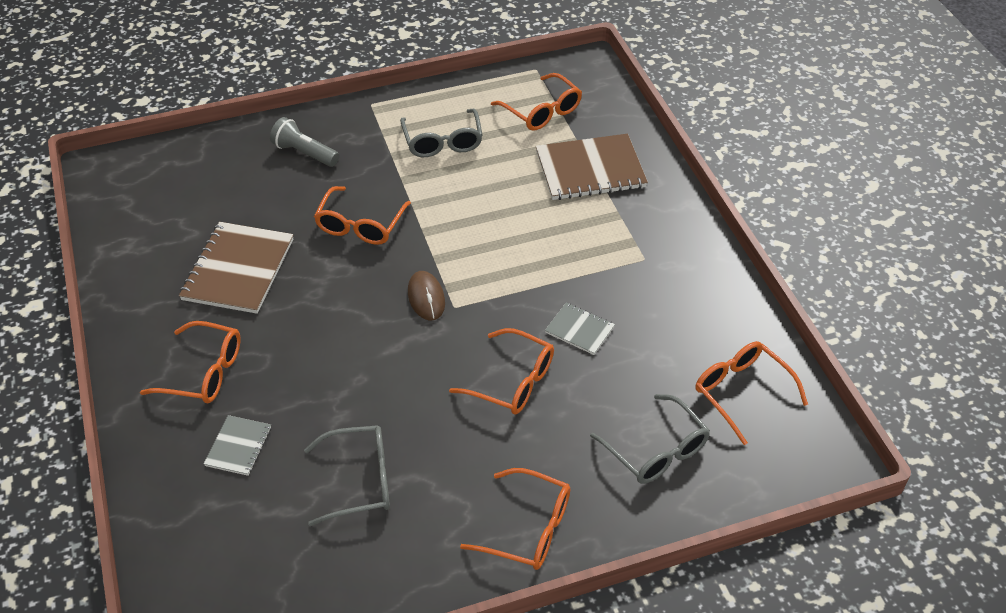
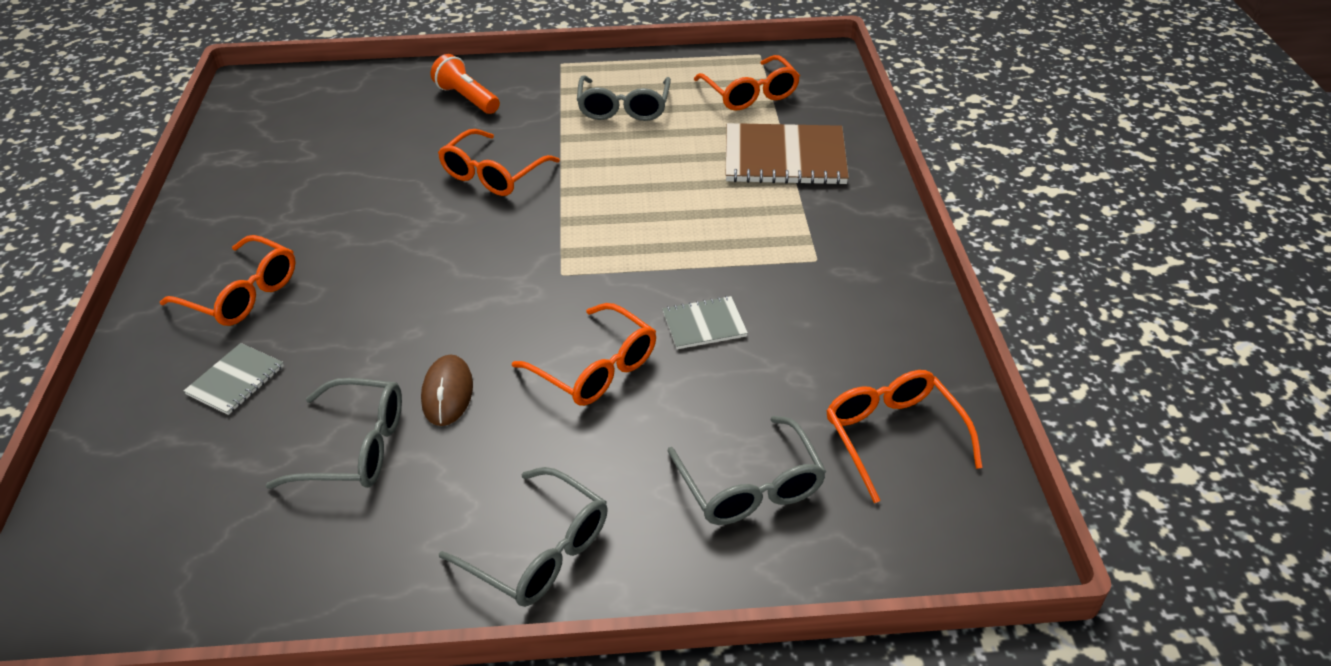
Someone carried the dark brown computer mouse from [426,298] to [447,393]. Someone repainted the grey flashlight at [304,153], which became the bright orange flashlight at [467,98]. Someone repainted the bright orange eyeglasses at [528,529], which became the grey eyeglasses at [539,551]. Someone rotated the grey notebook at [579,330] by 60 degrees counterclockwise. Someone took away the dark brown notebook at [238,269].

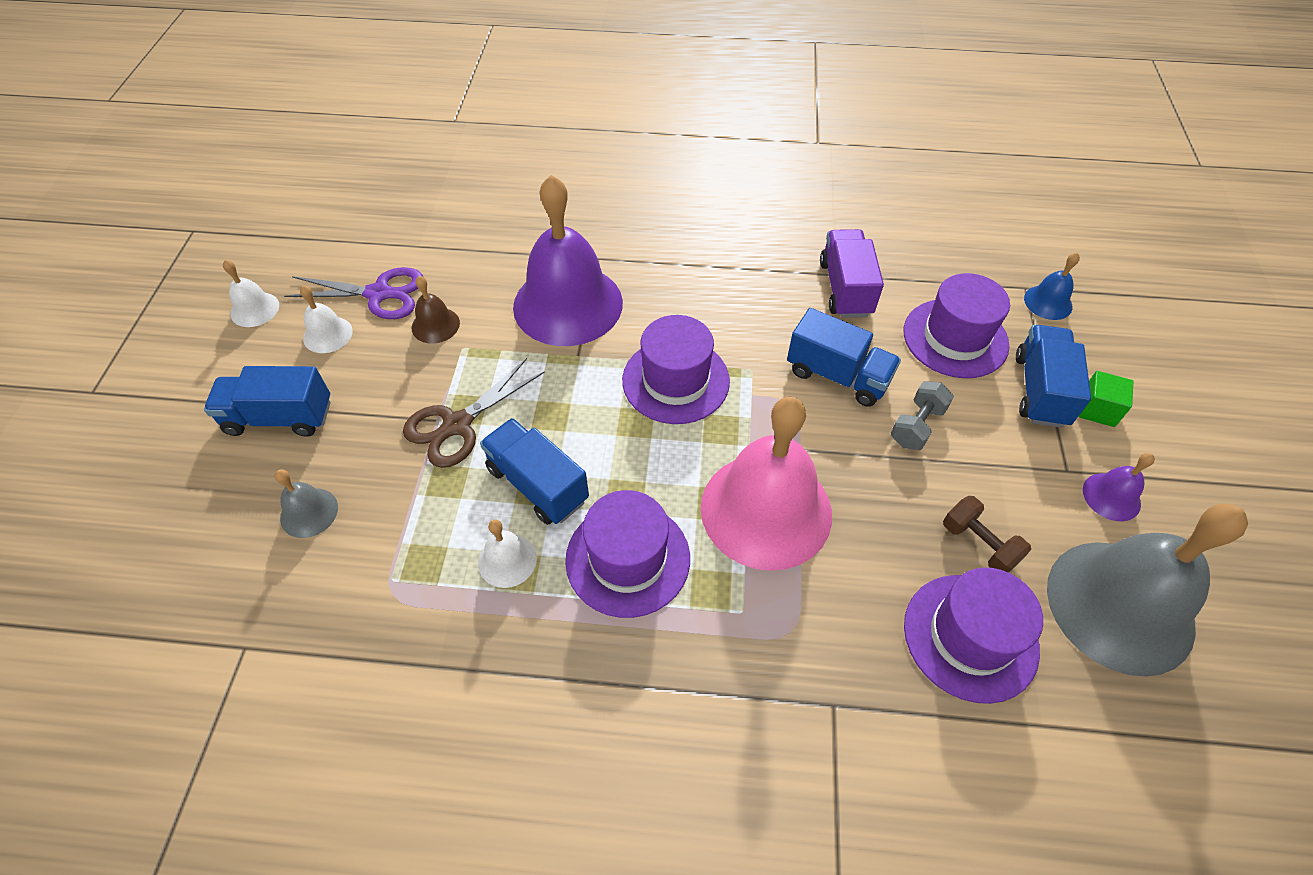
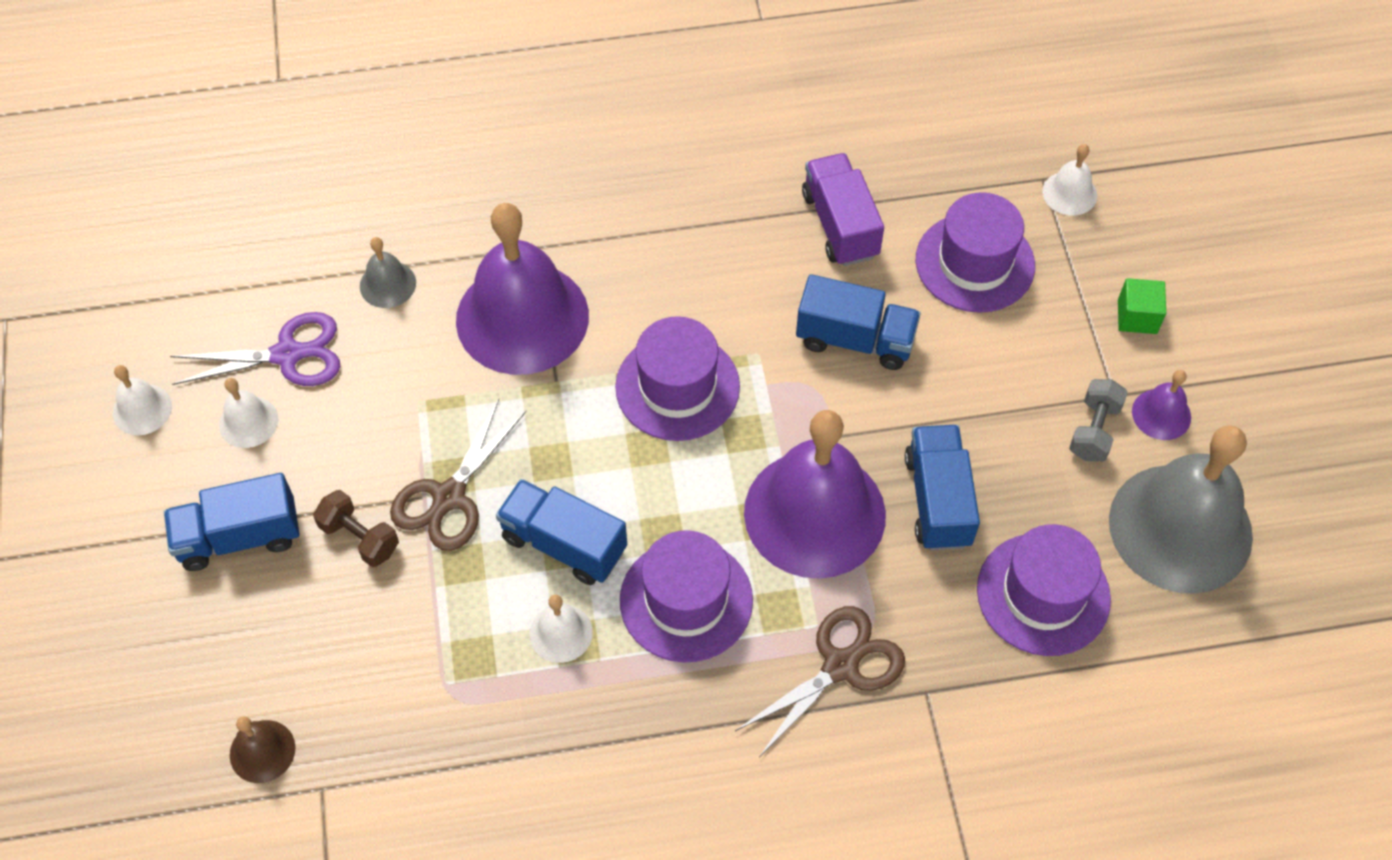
Someone carried the dark brown hand bell from [435,325] to [262,751]. Someone carried the dark brown dumbbell from [978,544] to [359,538]. Someone carried the grey hand bell from [309,512] to [388,284]. Someone put down the dark brown pair of scissors at [840,666]. Someone repainted the pink hand bell at [766,510], which became the violet hand bell at [814,513]. Someone carried the blue lorry from [1040,390] to [938,500]. Someone repainted the blue hand bell at [1048,302], which became the snow-white hand bell at [1069,193]. Someone carried the grey dumbbell from [917,426] to [1094,430].

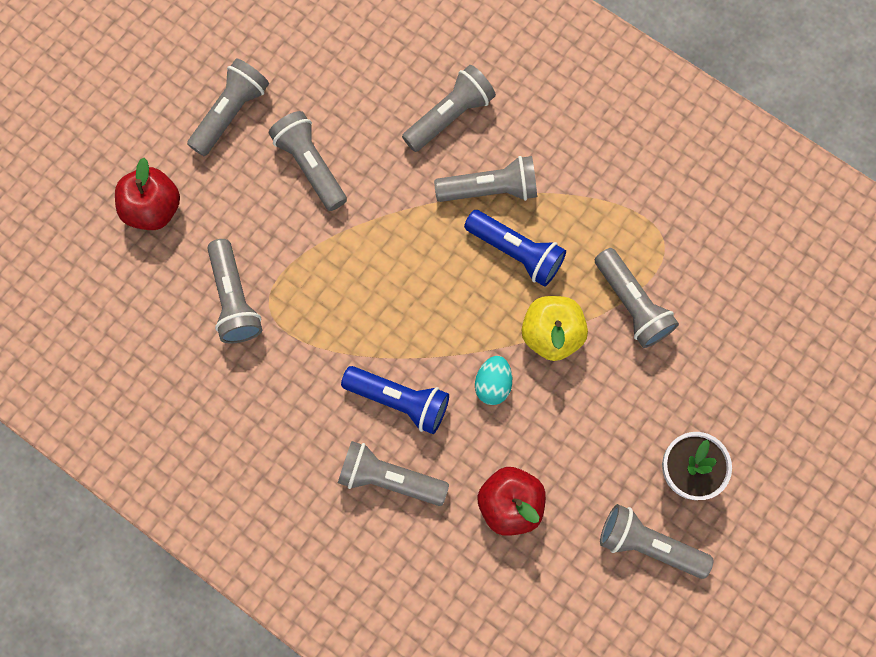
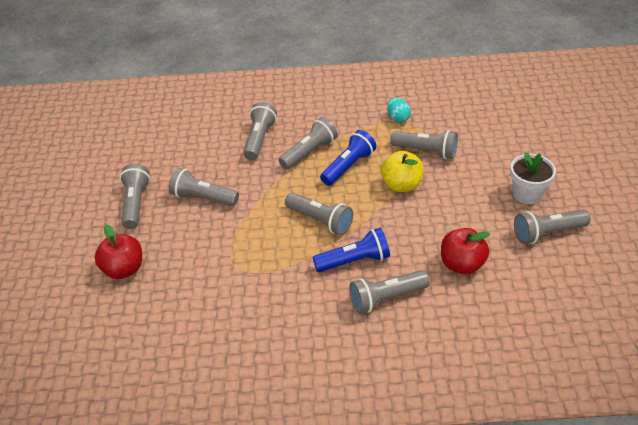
Someone carried the grey flashlight from [234,299] to [320,220]. Someone rotated the blue flashlight at [516,252] by 45 degrees counterclockwise. Someone carried the turquoise egg shape from [493,384] to [398,118].

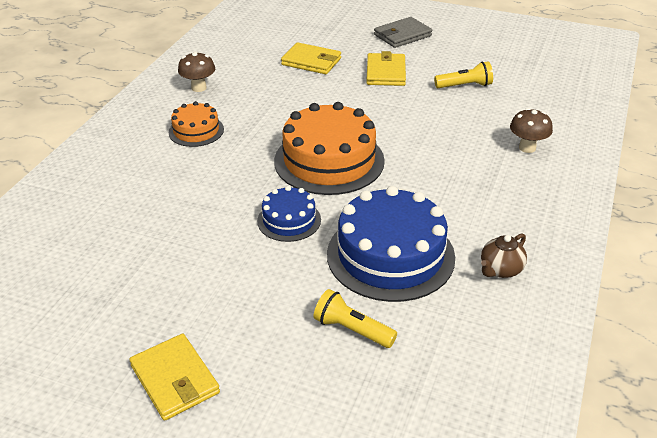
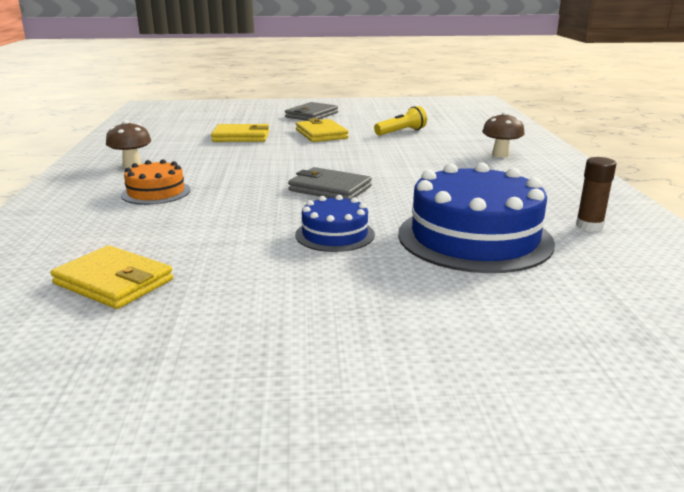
Someone carried the golden billfold from [175,379] to [114,282]. Someone swapped the bright orange cake at [329,160] for the grey billfold at [329,189]. Someone swapped the dark brown tea pot at [500,270] for the dark brown glue at [589,226]. Someone took away the golden flashlight at [352,330].

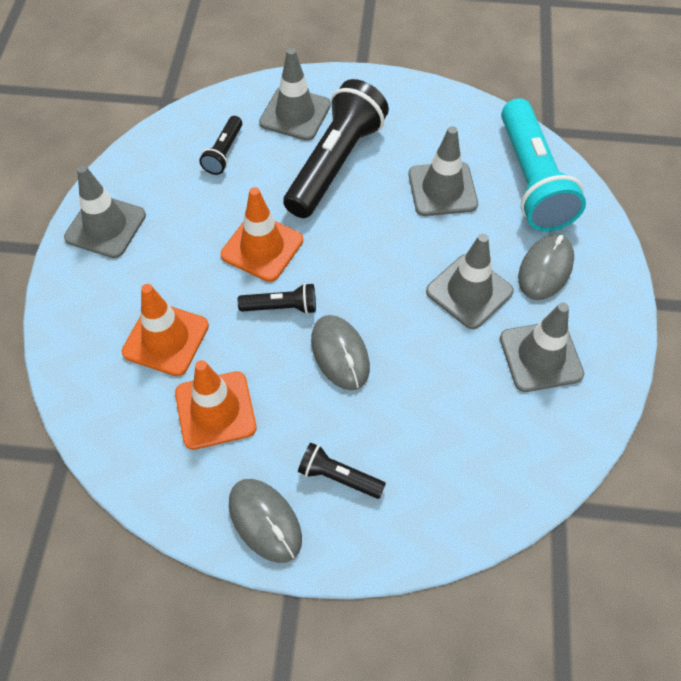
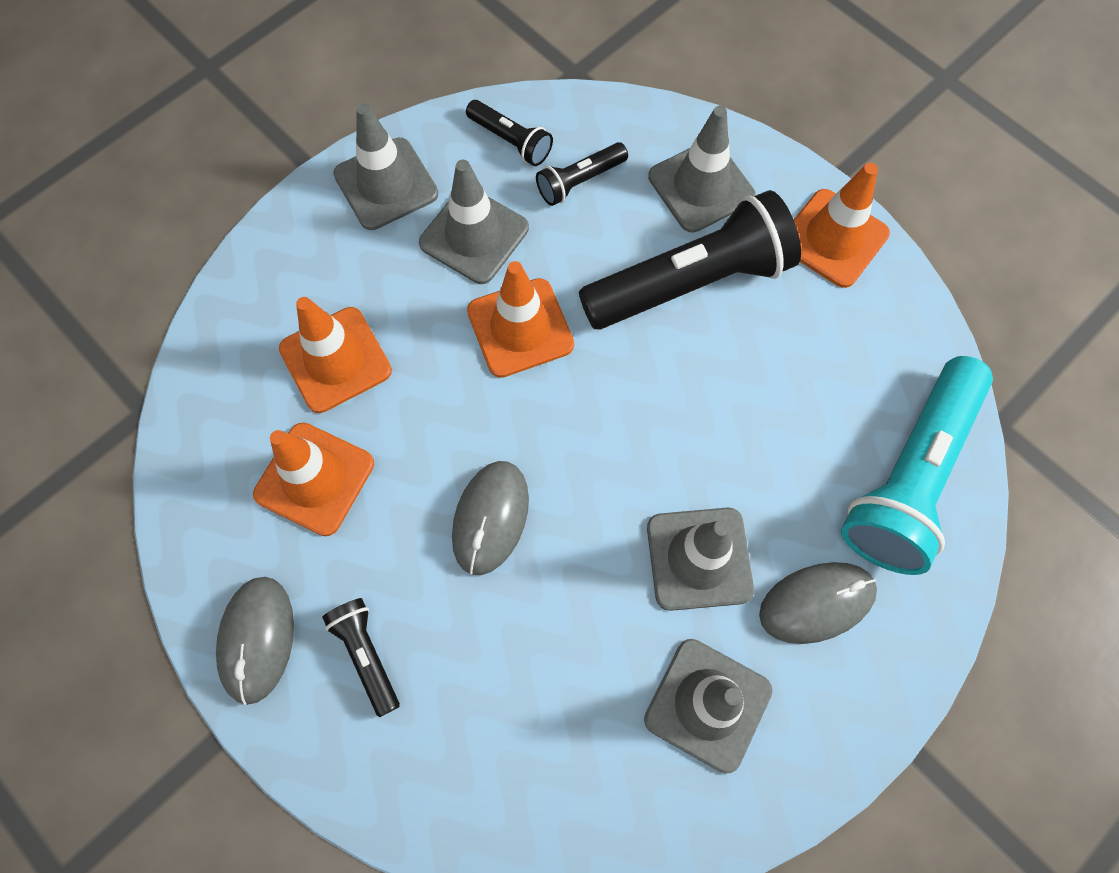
Someone carried the grey traffic cone from [442,189] to [474,235]. Someone carried the jet-black flashlight from [281,307] to [511,141]. Someone put down the bright orange traffic cone at [833,238].

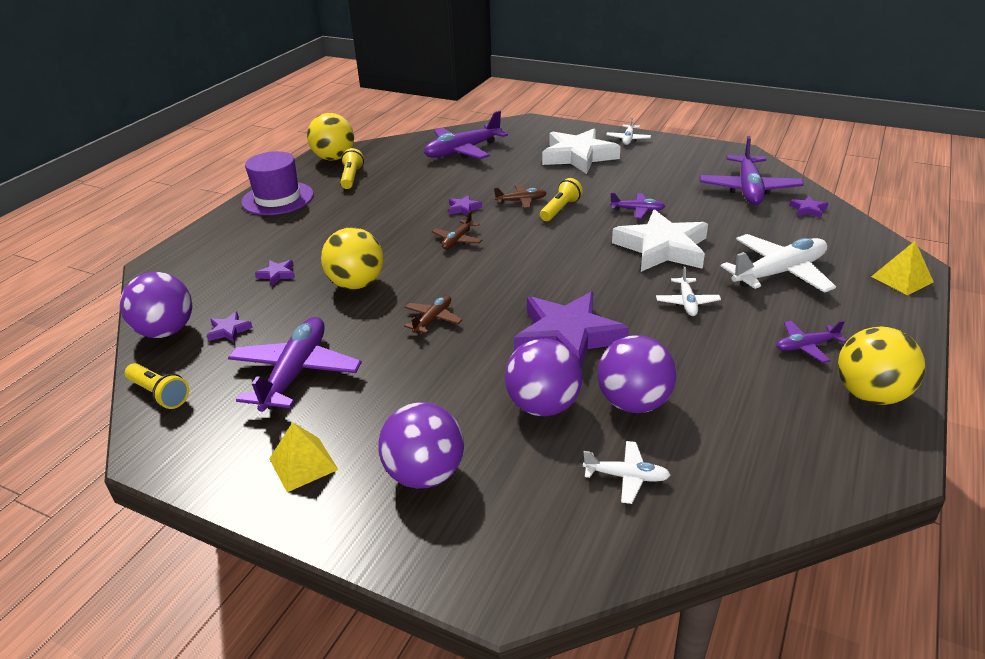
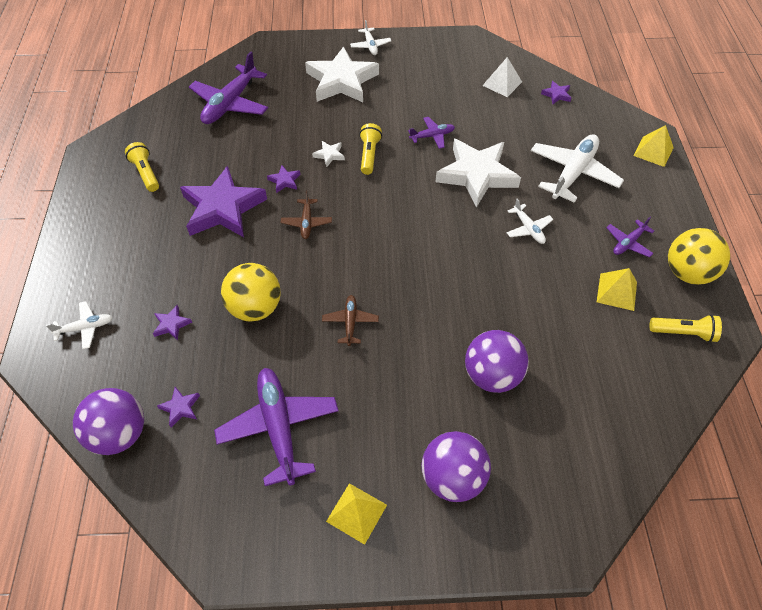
Someone carried the snow-white aeroplane from [627,477] to [85,328]. Someone carried the violet star shape from [567,337] to [223,208]. Someone swapped the dark brown aeroplane at [521,201] for the snow-white star shape at [329,155]. Someone swapped the violet aeroplane at [748,189] for the snow-white pyramid at [502,83]. Someone put down the golden pyramid at [617,292]. Someone carried the golden flashlight from [159,394] to [683,333]. Someone took away the violet tall hat at [278,198]. Someone took away the golden sphere at [334,158]. Someone took away the violet sphere at [633,403].

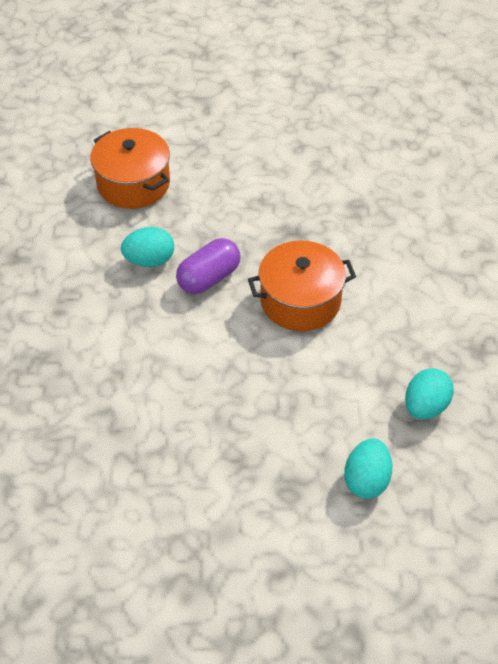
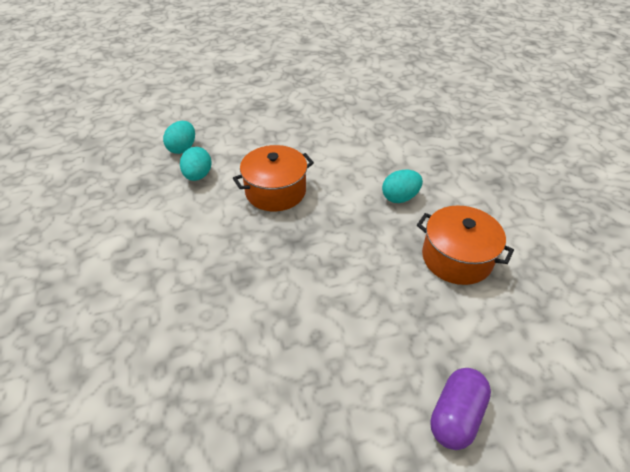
Someone carried the turquoise egg shape from [366,480] to [198,176]. Someone carried the violet pill shape from [209,278] to [456,415].

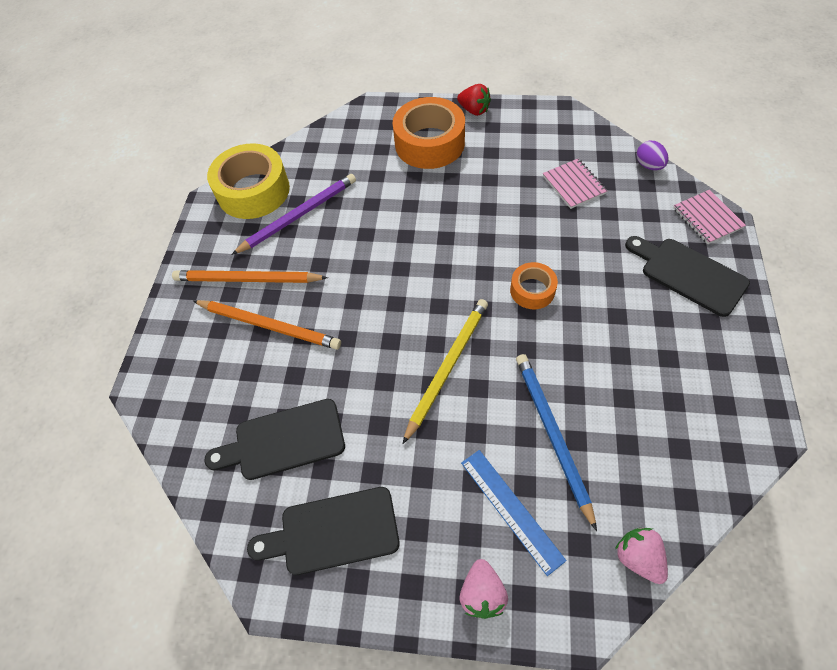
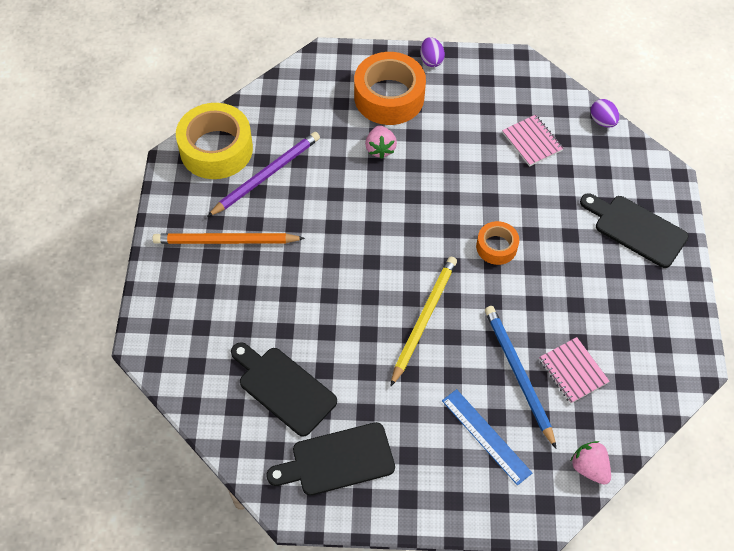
Someone rotated the jet-black cutting board at [284,440] by 60 degrees clockwise. Someone carried the pink toy strawberry from [482,593] to [380,149]. Someone swapped the crimson toy strawberry at [474,110] for the violet egg shape at [431,60]. Someone carried the pink notebook from [707,218] to [573,371]. Someone took away the bright orange lead pencil at [268,325].

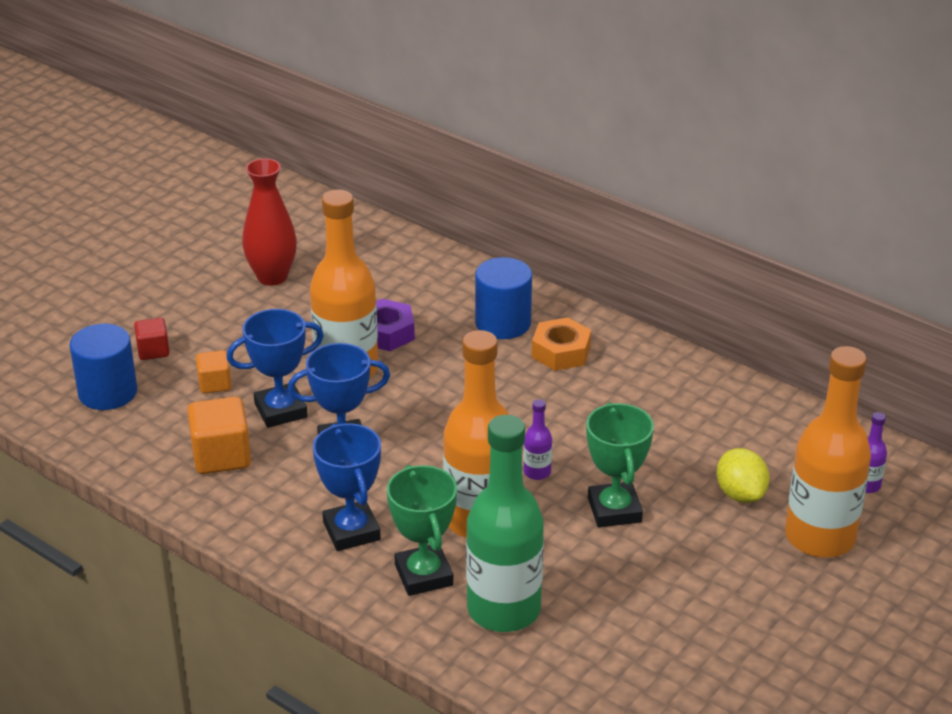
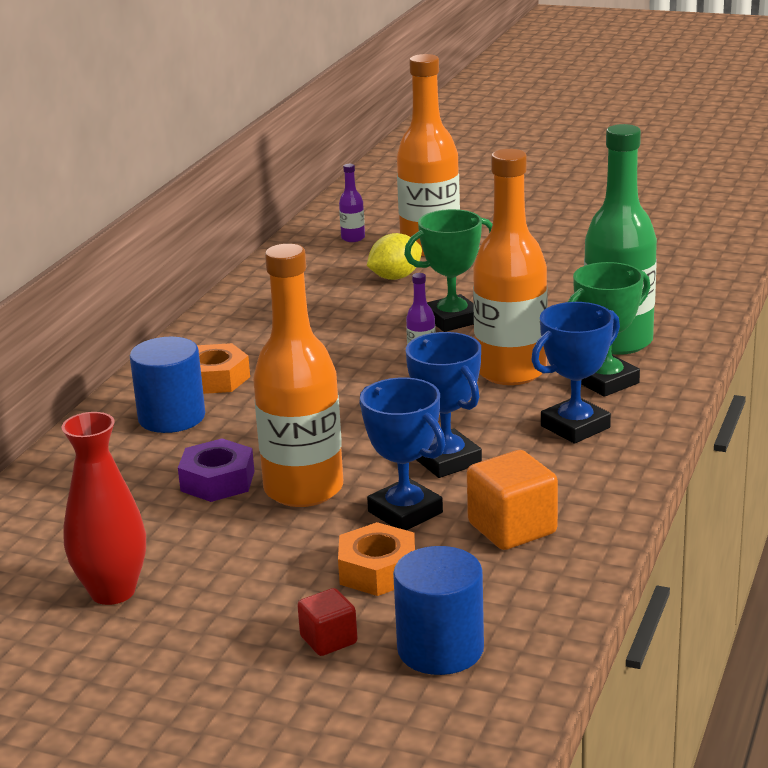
Someone swapped the bright orange solid cube at [215,384] for the bright orange nut at [378,571].

